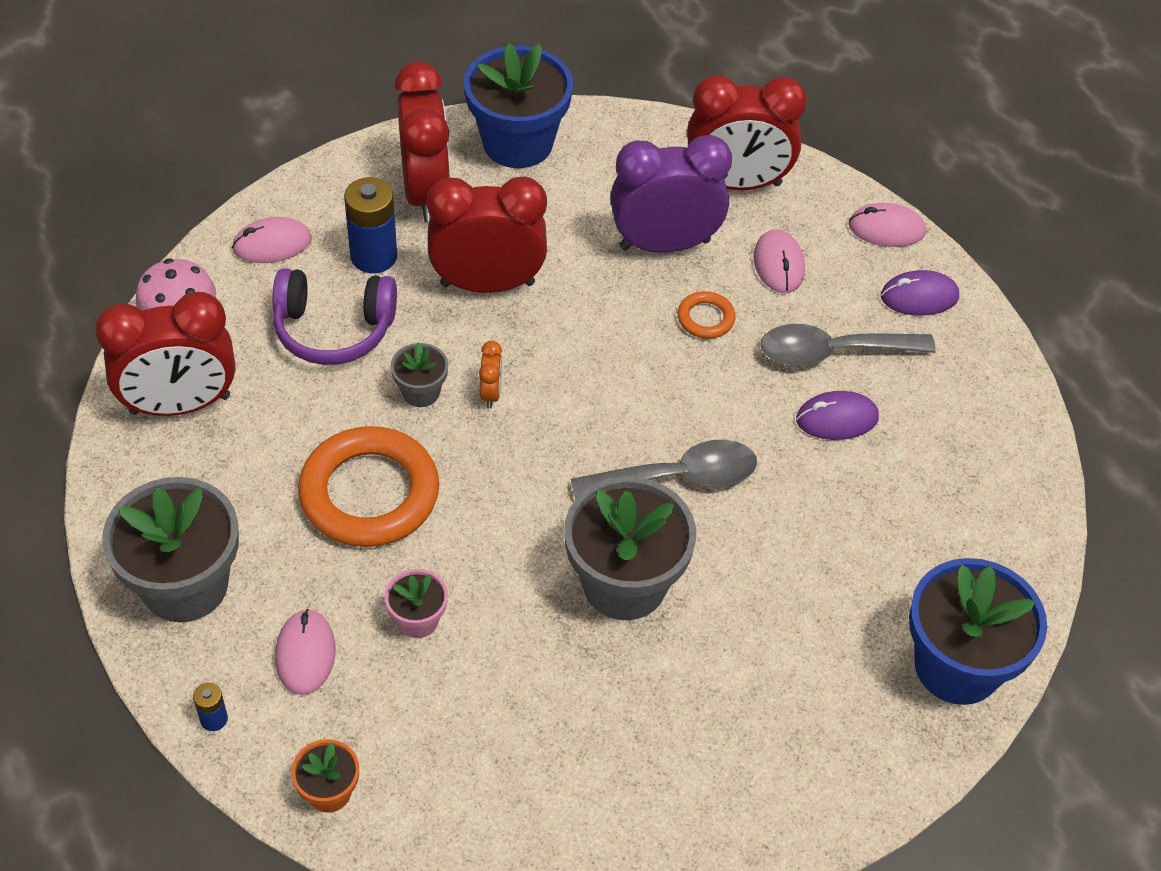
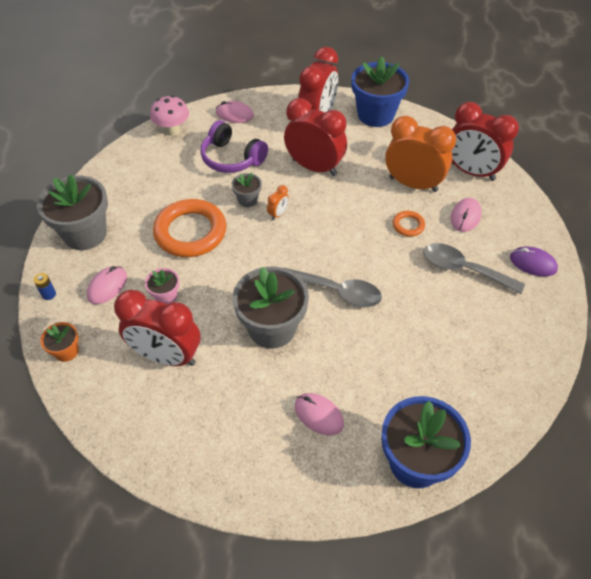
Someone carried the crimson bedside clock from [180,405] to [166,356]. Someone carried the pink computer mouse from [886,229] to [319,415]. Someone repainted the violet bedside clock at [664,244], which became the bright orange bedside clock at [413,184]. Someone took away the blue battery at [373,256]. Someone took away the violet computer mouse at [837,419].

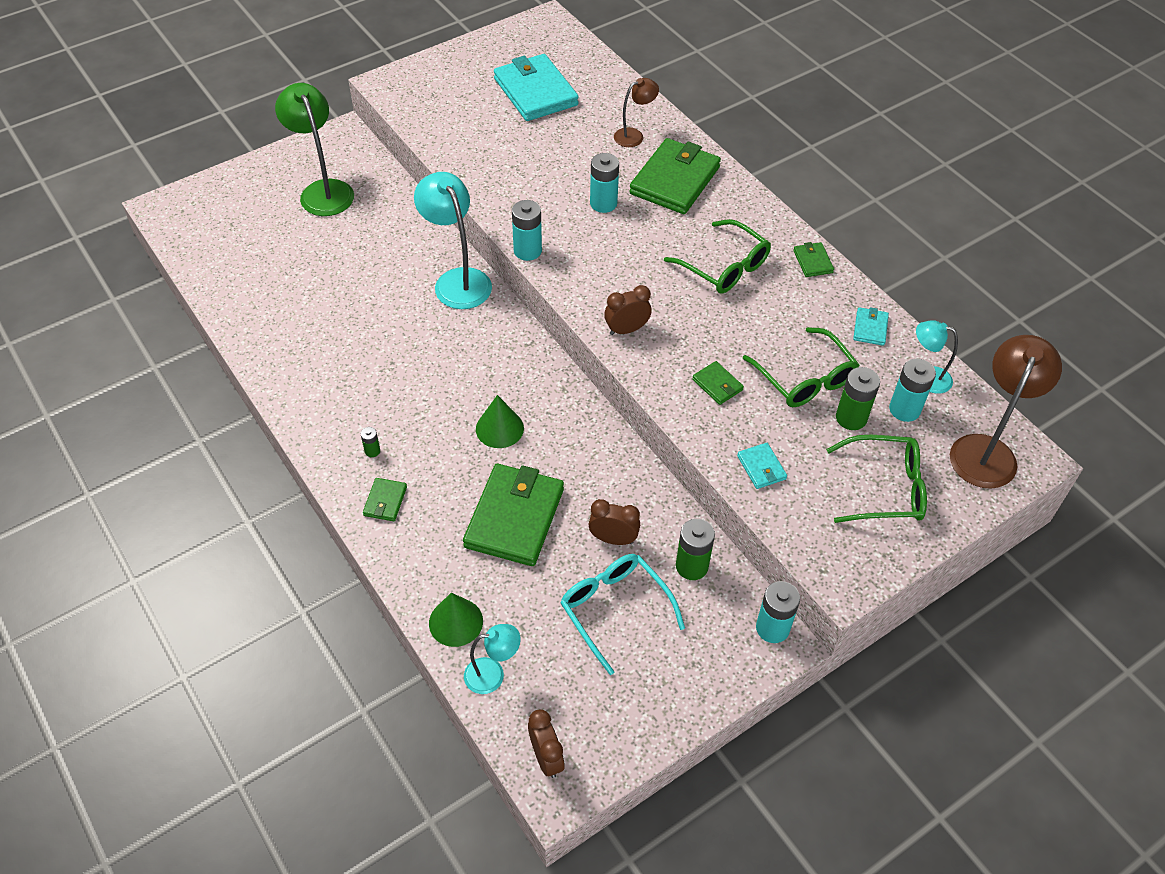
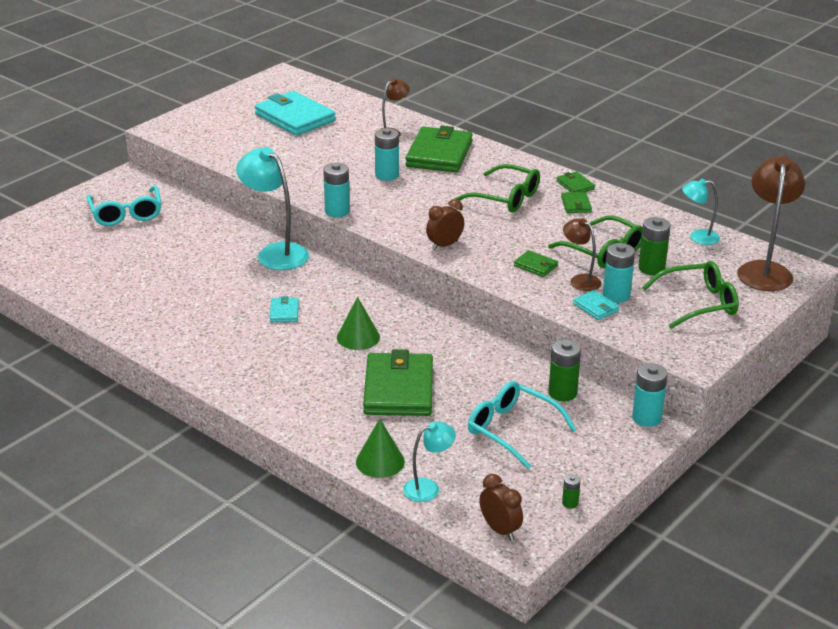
Someone swapped the emerald reading lamp at [323,190] for the turquoise eyeglasses at [126,214]. Someone carried the turquoise billfold from [870,328] to [284,312]. Someone carried the emerald billfold from [385,501] to [576,205]. Someone carried the emerald battery from [372,451] to [570,503]. Someone put down the dark brown reading lamp at [580,280]. Someone carried the turquoise battery from [904,409] to [616,295]. Someone took away the dark brown bedside clock at [613,539].

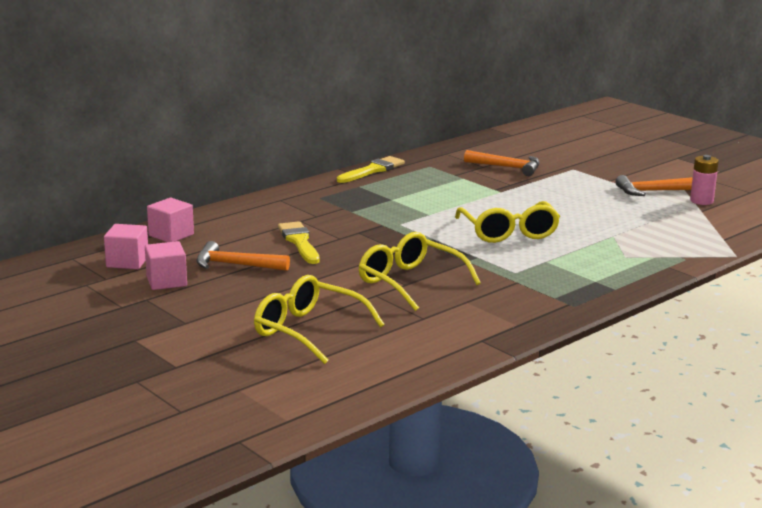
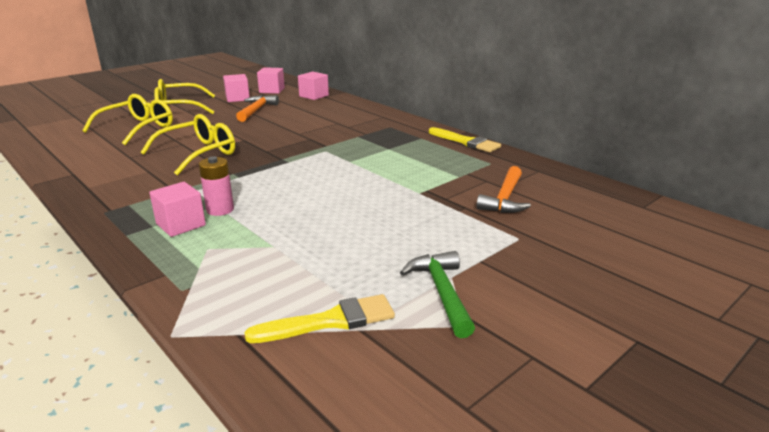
Someone put down the pink solid cube at [181,224]. Someone carried the golden eyeglasses from [508,232] to [179,108]. Someone carried the pink battery from [701,201] to [220,210]. Someone carried the golden brush from [299,242] to [330,321]. Someone repainted the bright orange hammer at [652,191], which became the emerald hammer at [442,292].

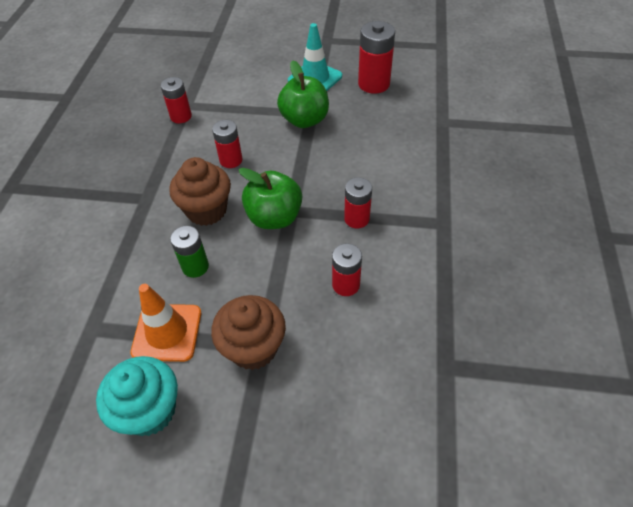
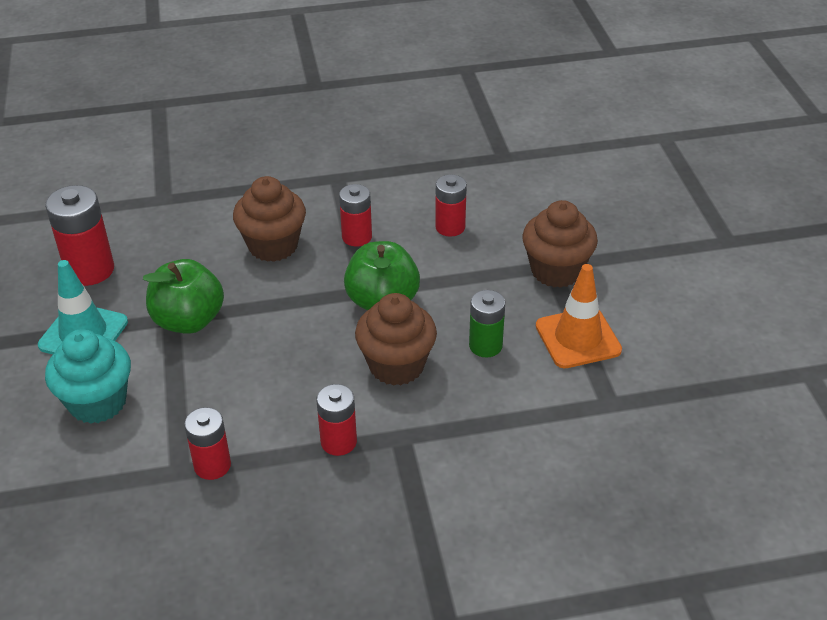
Someone carried the turquoise fairy cake from [150,410] to [98,402]. Someone put down the dark brown fairy cake at [273,246]. Someone carried the crimson battery from [231,160] to [338,442].

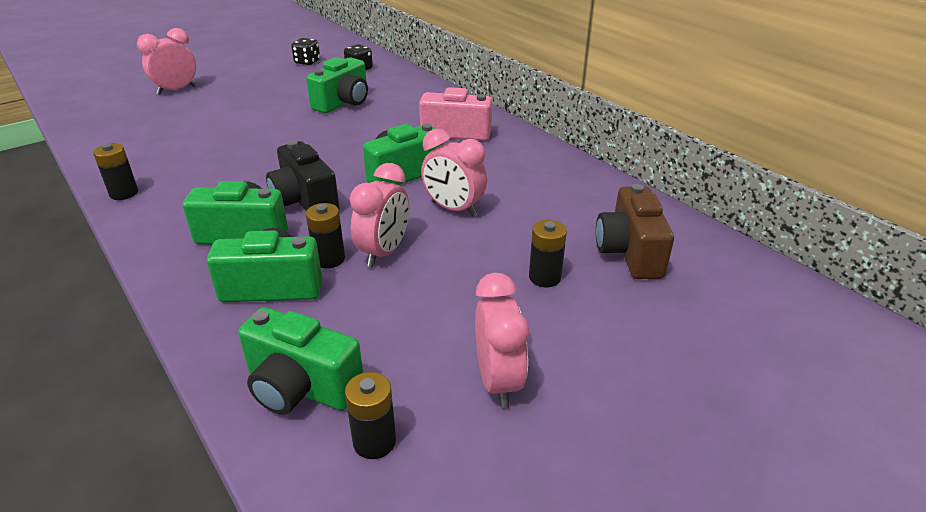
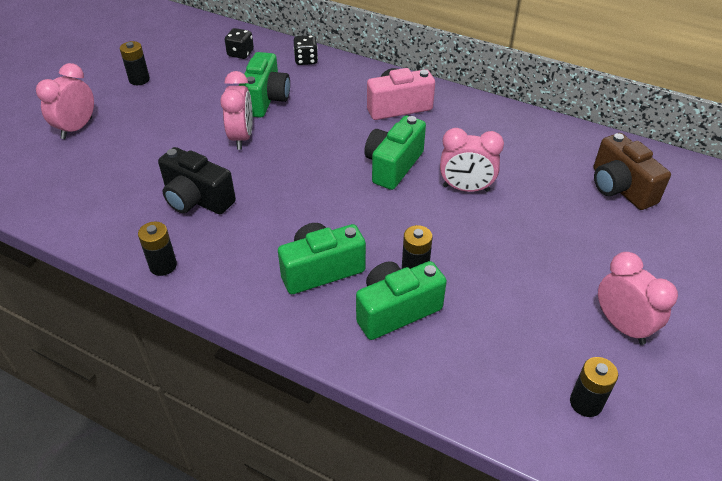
Someone carried the jet-black battery from [544,277] to [139,80]. Someone carried the jet-black compact camera from [305,201] to [197,199]. Someone carried the pink bedside clock from [384,252] to [241,137]. Someone carried the jet-black dice from [307,62] to [306,60]. Someone took away the emerald compact camera at [301,387].

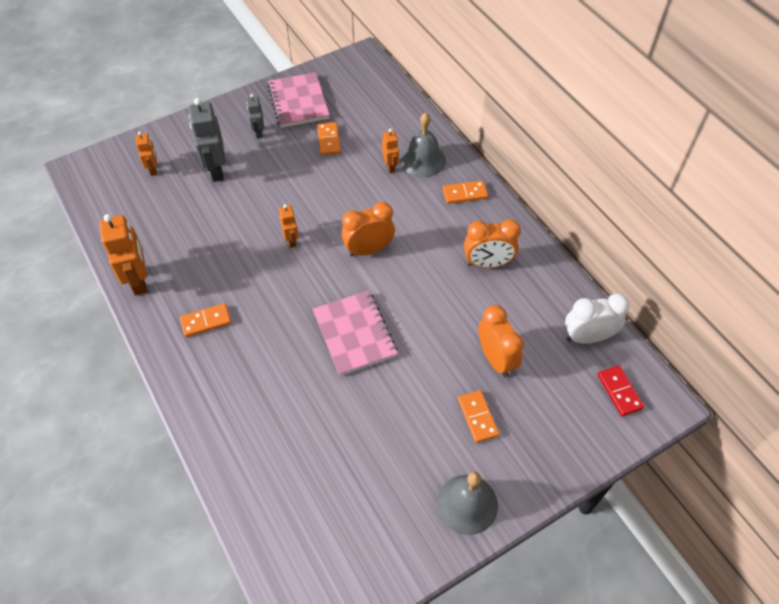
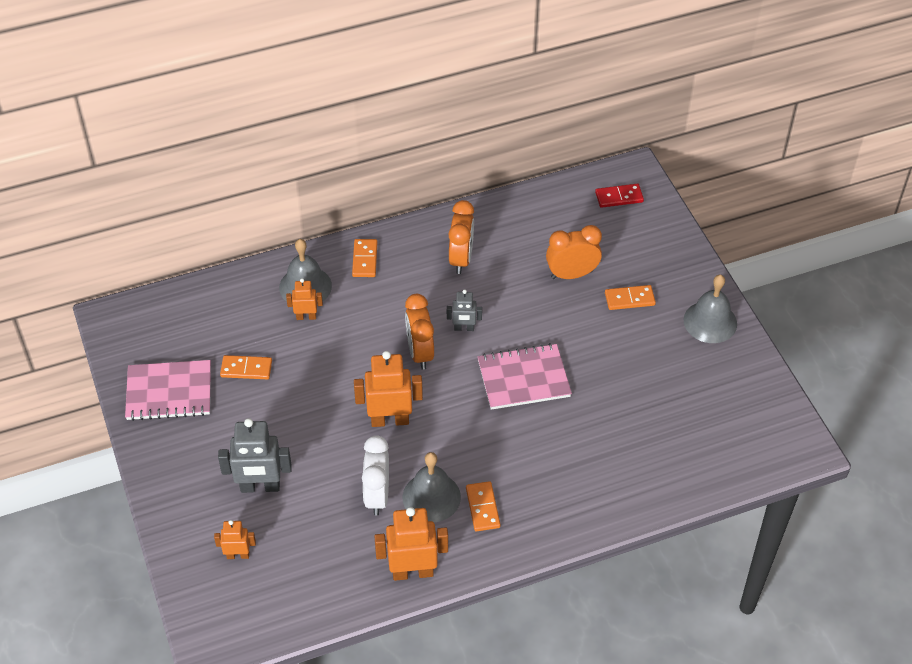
Someone scaled the bright orange robot at [291,240] by 1.81. Someone carried the snow-white bedside clock from [587,337] to [377,495]. Someone put down the grey hand bell at [431,497]. Someone carried the grey robot from [258,132] to [464,328].

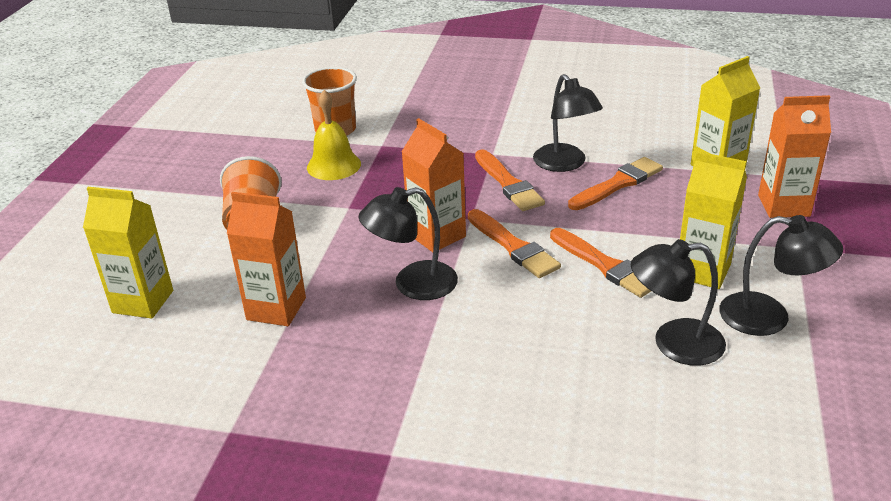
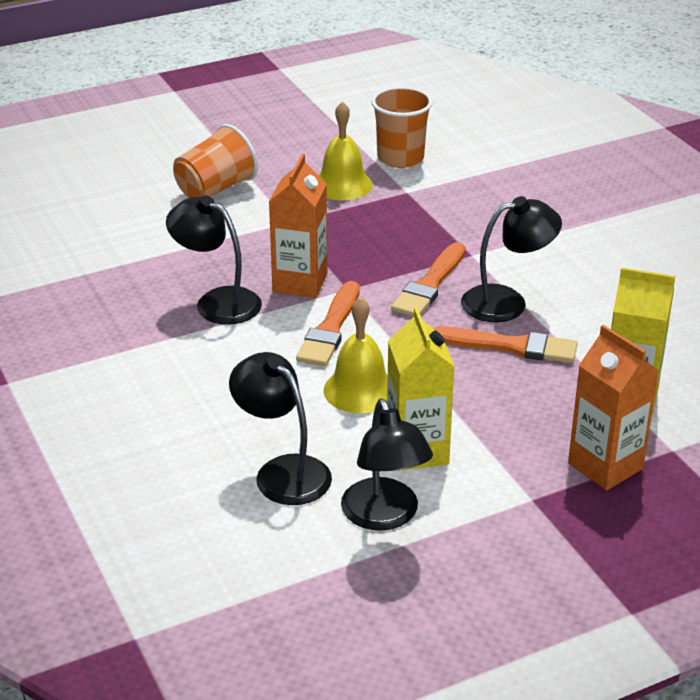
Someone swapped the bright orange brush at [605,265] for the golden hand bell at [360,390]. Someone rotated the jet-black reading lamp at [565,164] by 135 degrees counterclockwise. Someone took away the golden carton at [143,301]. Someone took away the bright orange carton at [276,309].

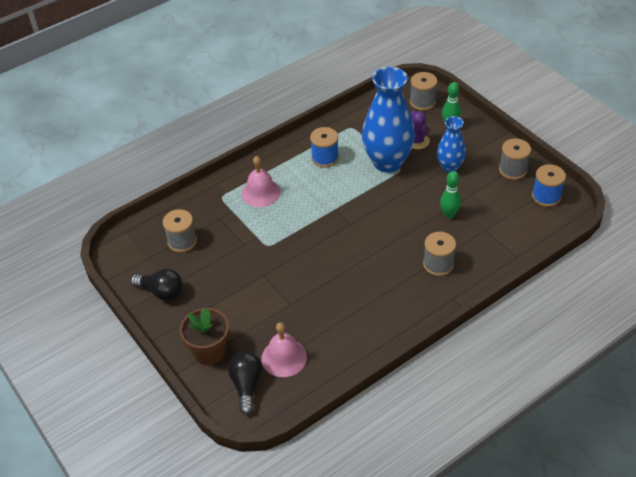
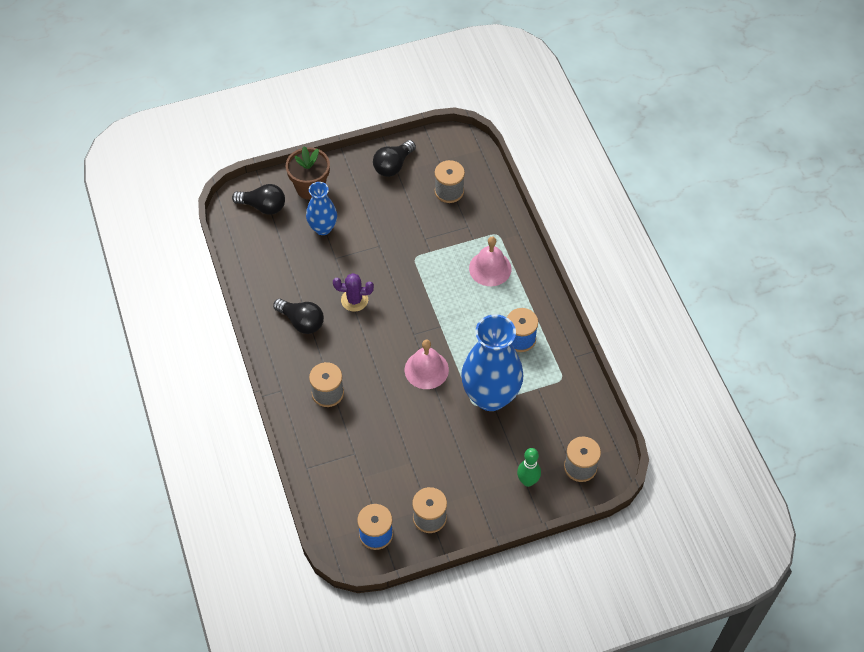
Someone put down the jet-black bulb at [301,322]. Someone carried the blue flower vase from [450,167] to [323,228]. Someone carried the violet prickly plant from [417,141] to [354,300]. Someone carried the pink hand bell from [284,357] to [426,369]. Someone took away the emerald bowling pin at [449,214].

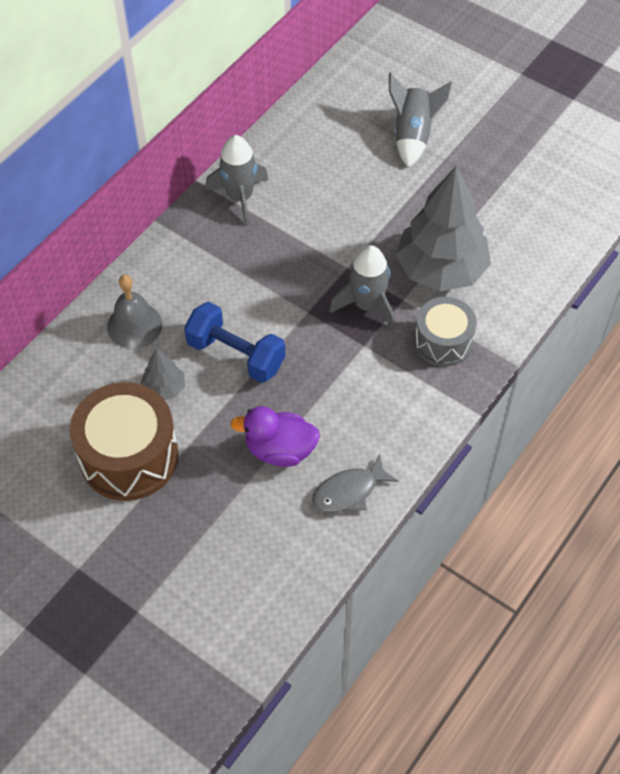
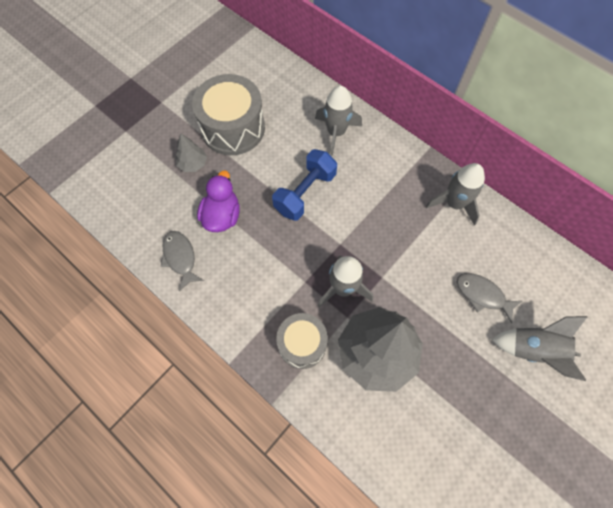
Someone carried the grey tree from [164,388] to [193,164]. Someone repainted the dark brown snare drum at [129,456], which became the grey snare drum at [233,128]. Someone swapped the grey hand bell at [134,325] for the grey rocket at [336,132]. Someone put down the grey fish figure at [482,295].

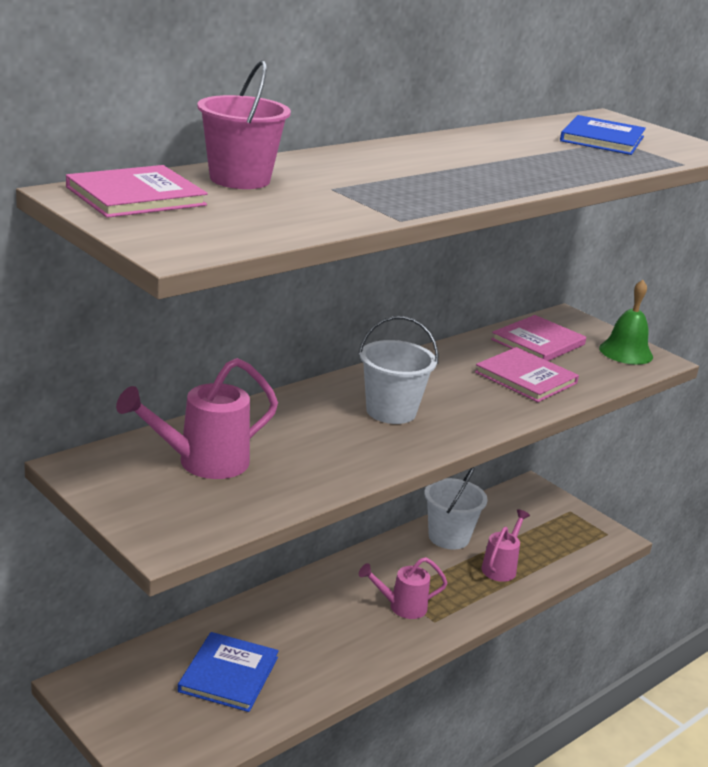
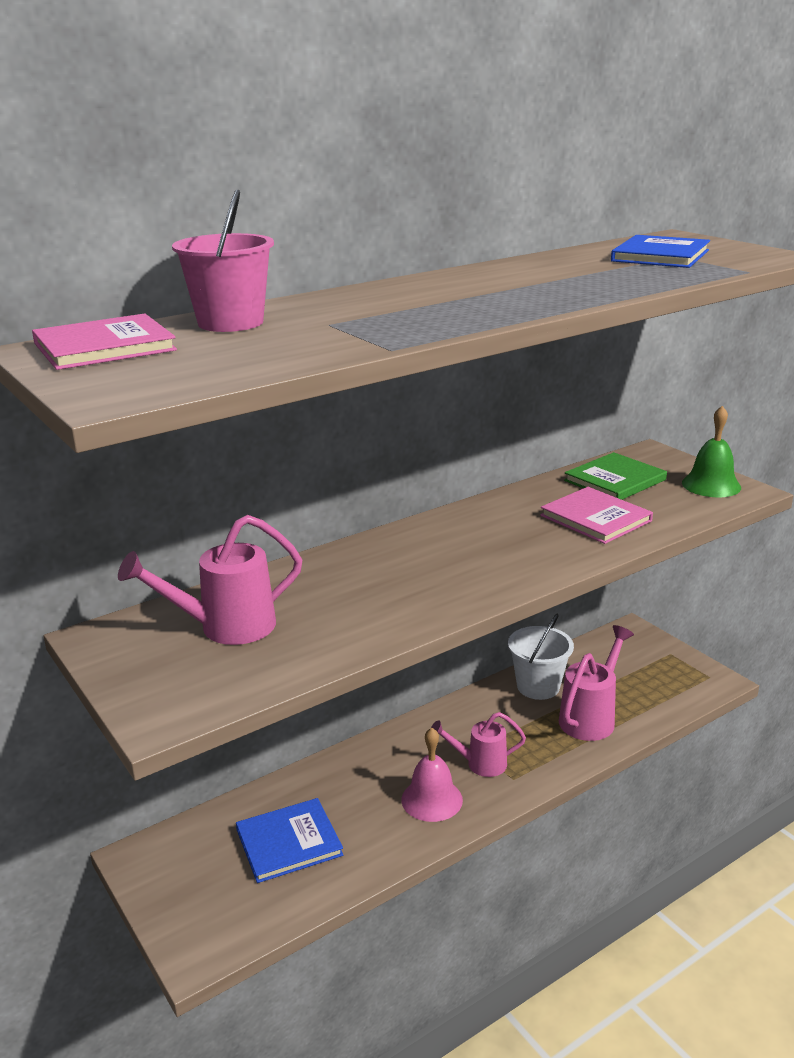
Someone rotated the blue hardback at [228,674] by 45 degrees clockwise. Someone put down the pink hand bell at [432,799]. Someone scaled the pink watering pot at [501,567] by 1.50. Someone repainted the pink hardback at [538,342], which became the emerald hardback at [615,480]. Someone took away the snow-white bucket at [391,411].

